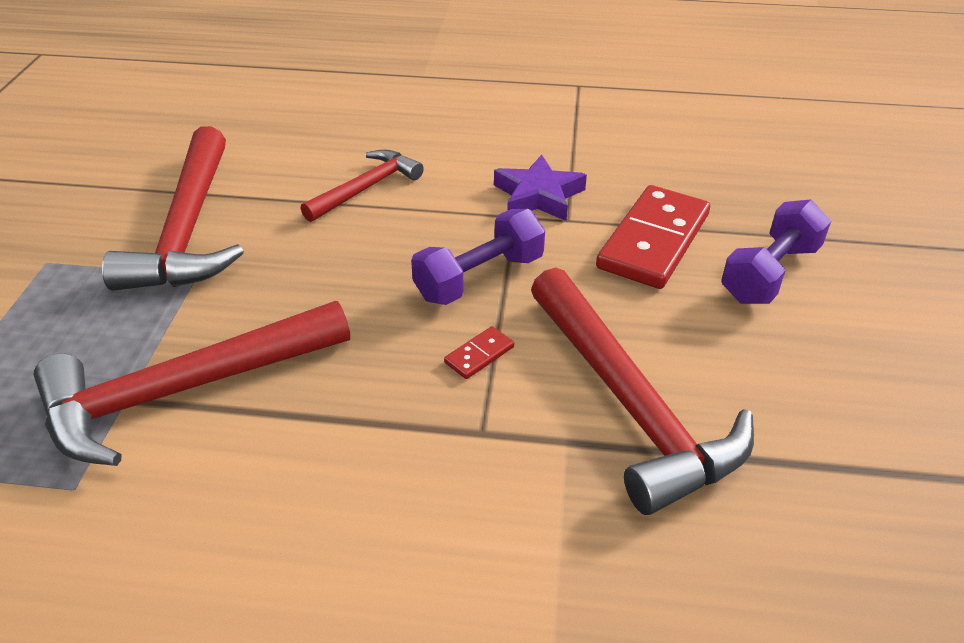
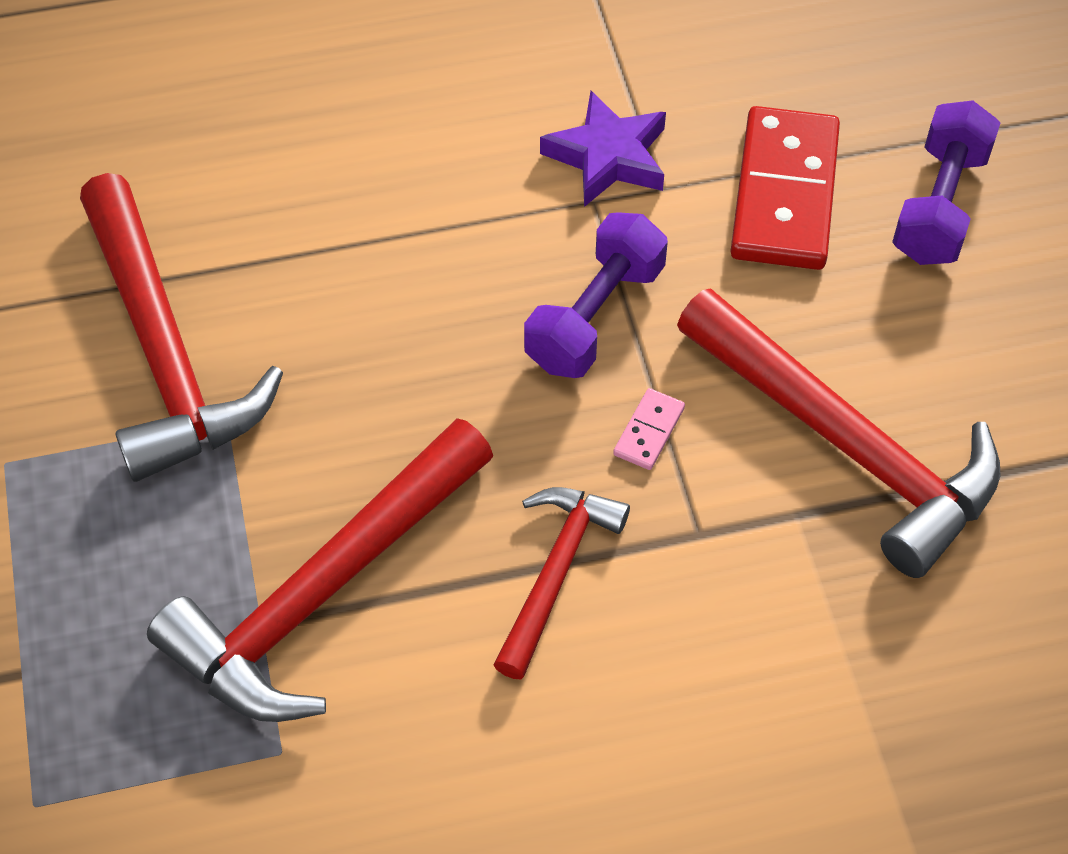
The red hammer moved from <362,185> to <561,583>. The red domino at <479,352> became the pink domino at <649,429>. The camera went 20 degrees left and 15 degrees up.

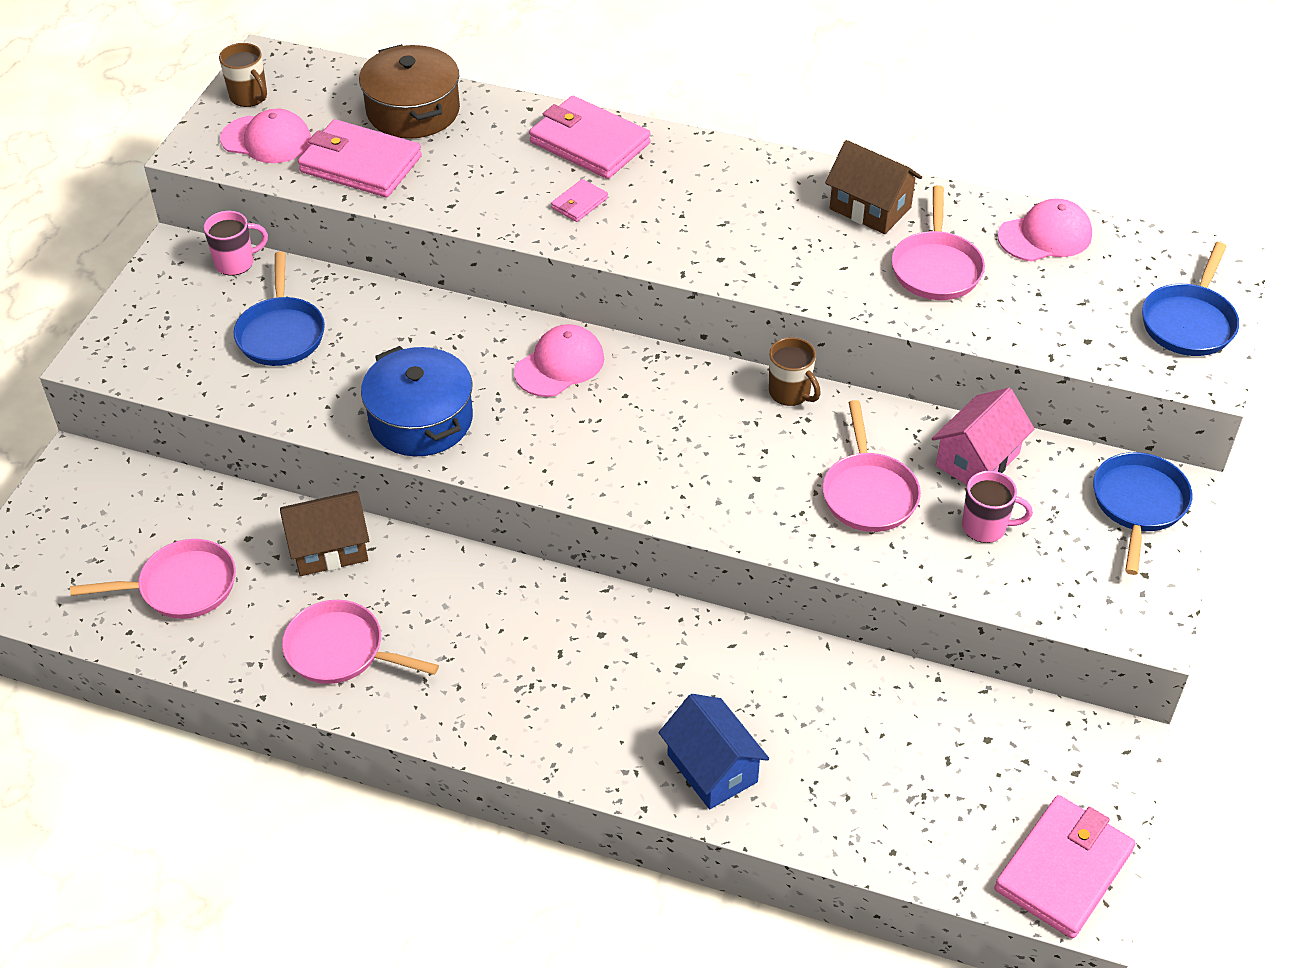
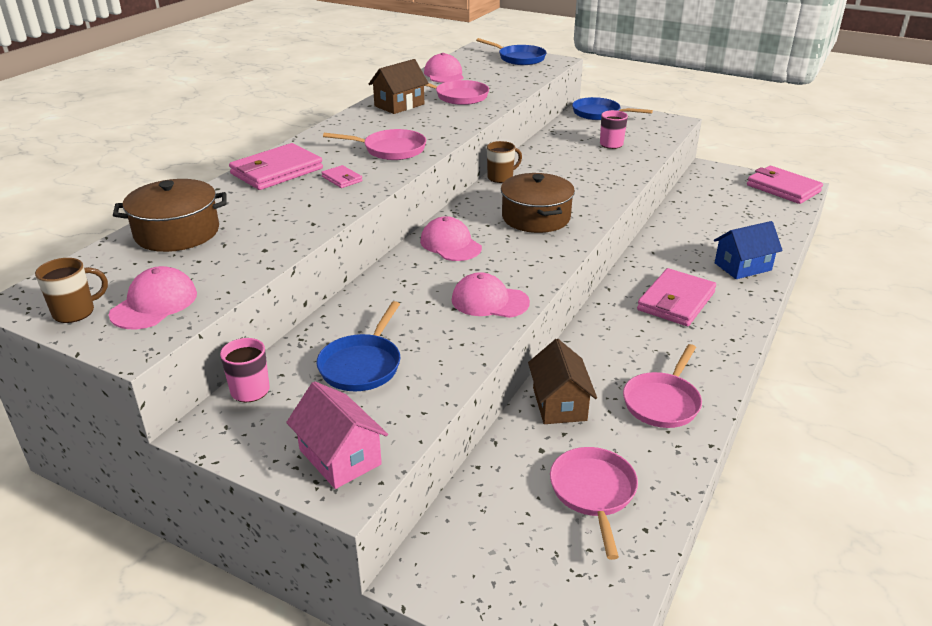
The pink house moved from <983,436> to <337,435>. The blue pan at <279,308> turned 105 degrees clockwise. The pink pan moved from <871,466> to <374,144>. The blue pot at <417,401> was replaced by the pink cap at <491,295>. The brown pot at <538,203> appeared. The pink wallet moved from <360,158> to <676,297>. The camera went 80 degrees left and 15 degrees down.

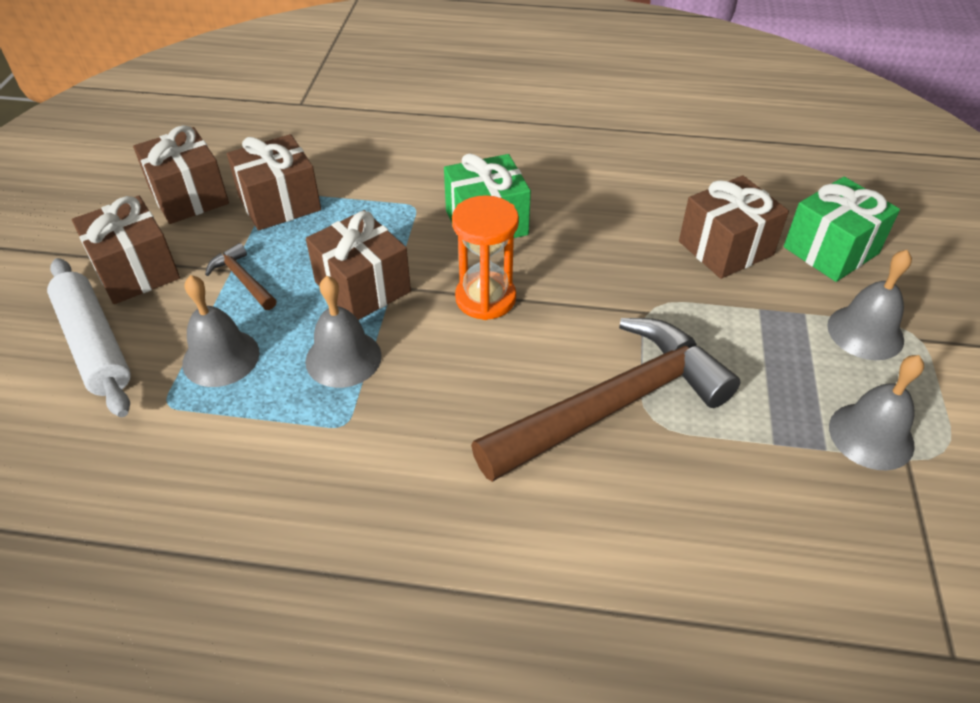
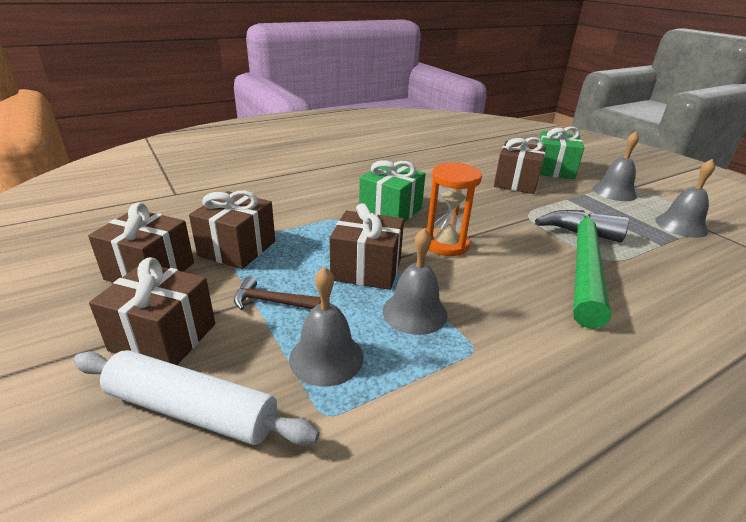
The brown hammer at <605,400> became the green hammer at <582,269>. The camera went 40 degrees left and 15 degrees down.

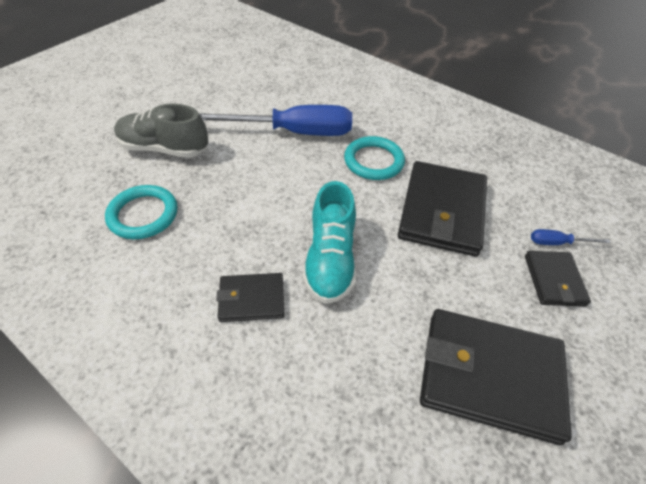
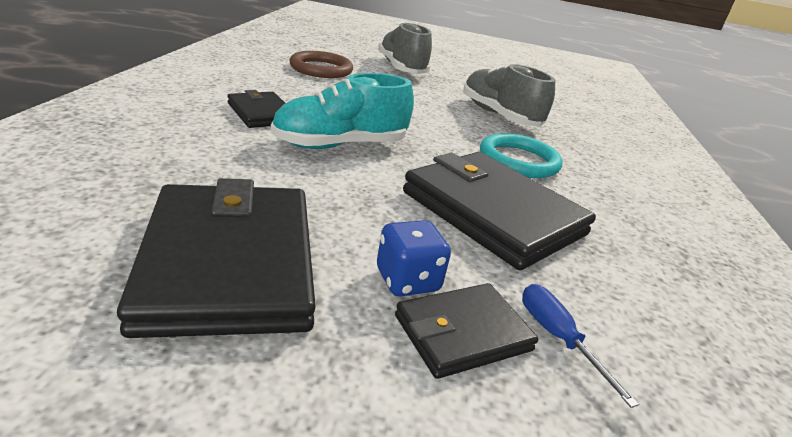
The turquoise ring at <141,212> became the brown ring at <321,64>. The blue dice at <414,258> appeared. The black wallet at <442,209> turned 60 degrees clockwise. The blue screwdriver at <275,120> was replaced by the grey shoe at <509,94>. The camera went 60 degrees right and 20 degrees down.

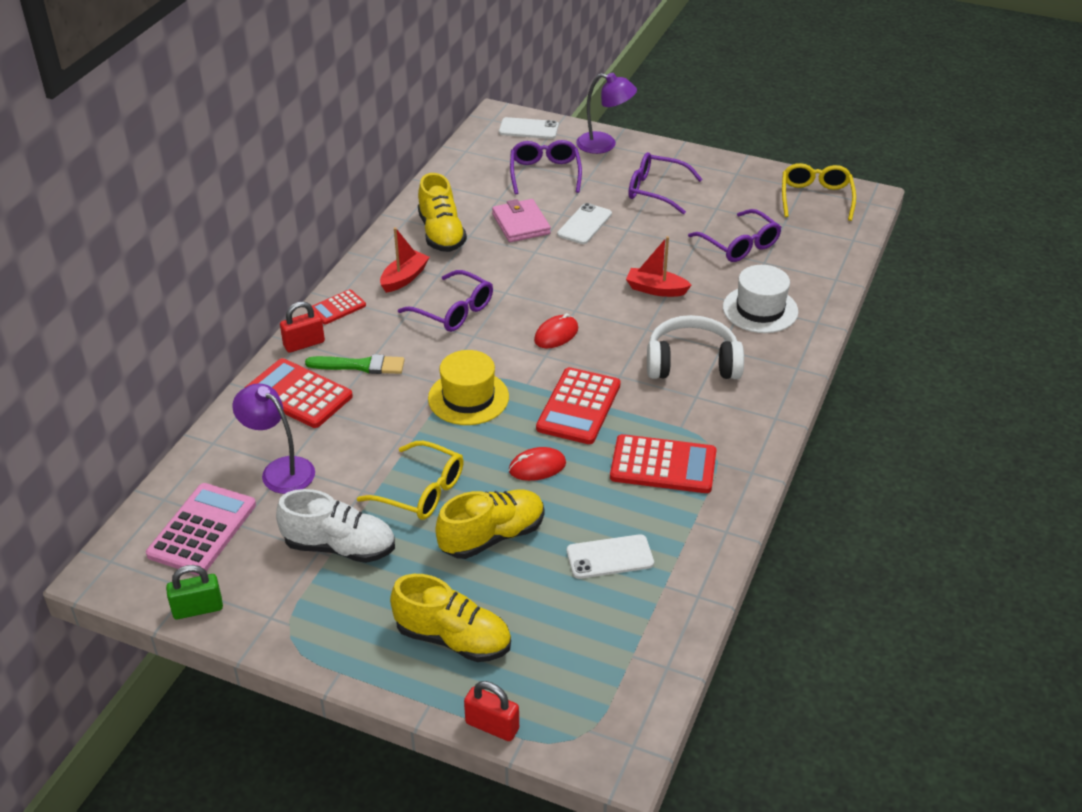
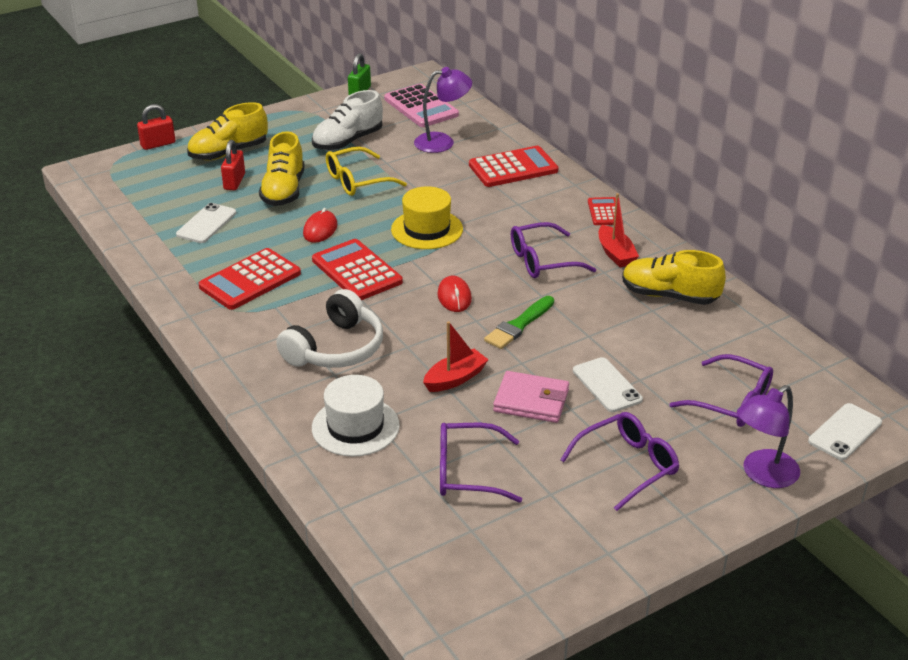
The red padlock moved from <302,327> to <233,165>. The green brush moved from <355,364> to <519,322>. The pink wallet moved from <521,220> to <531,397>. The yellow glasses at <819,192> disappeared. The camera went 125 degrees right and 5 degrees down.

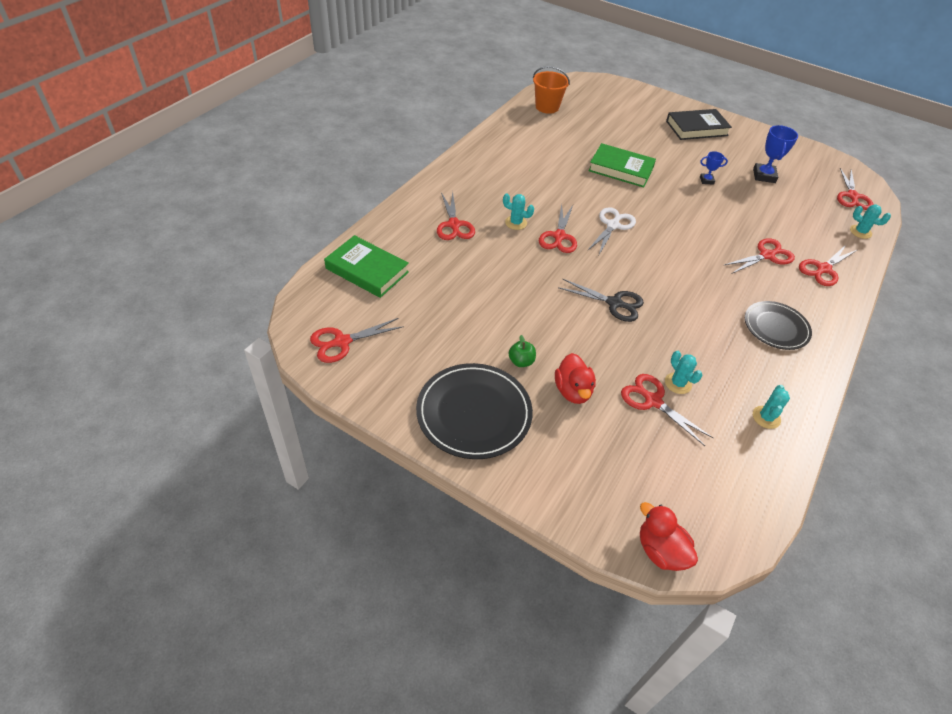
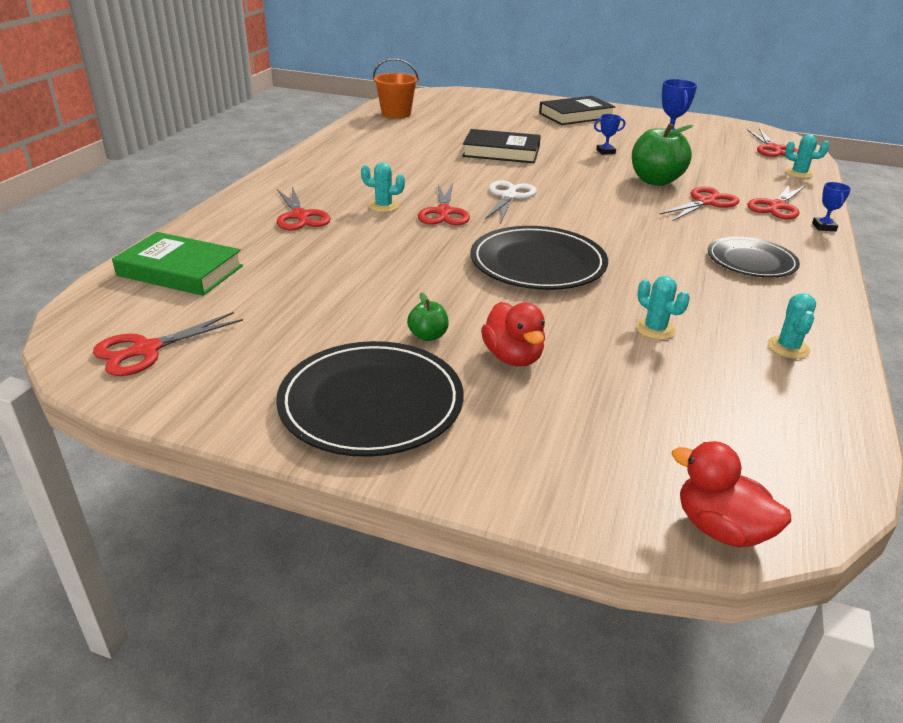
The green book at <622,165> became the black book at <501,146>. The black scissors at <601,300> was replaced by the black plate at <539,258>. The green apple at <663,154> appeared. The blue trophy at <831,206> appeared. The red scissors at <667,410> disappeared. The camera went 10 degrees left and 15 degrees down.

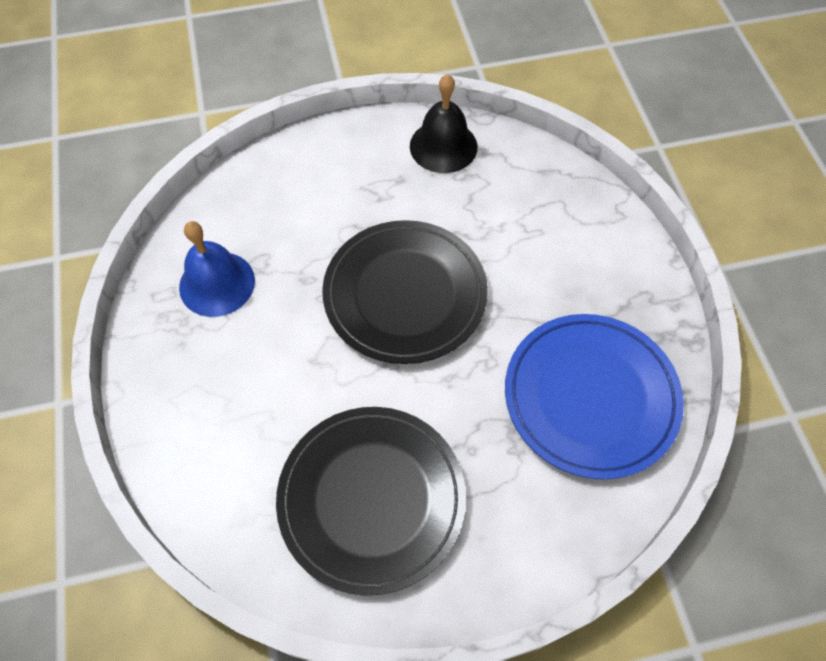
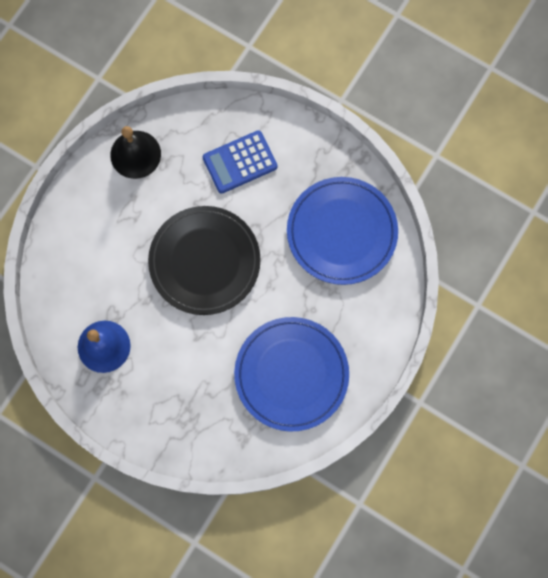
The blue calculator at <240,162> appeared. The black plate at <371,501> became the blue plate at <291,374>. The camera went 45 degrees left and 15 degrees up.

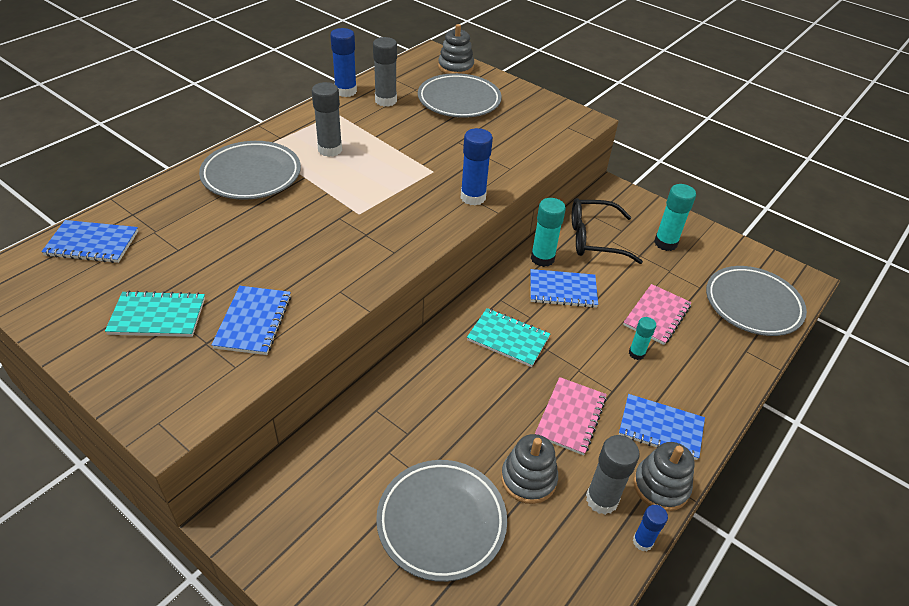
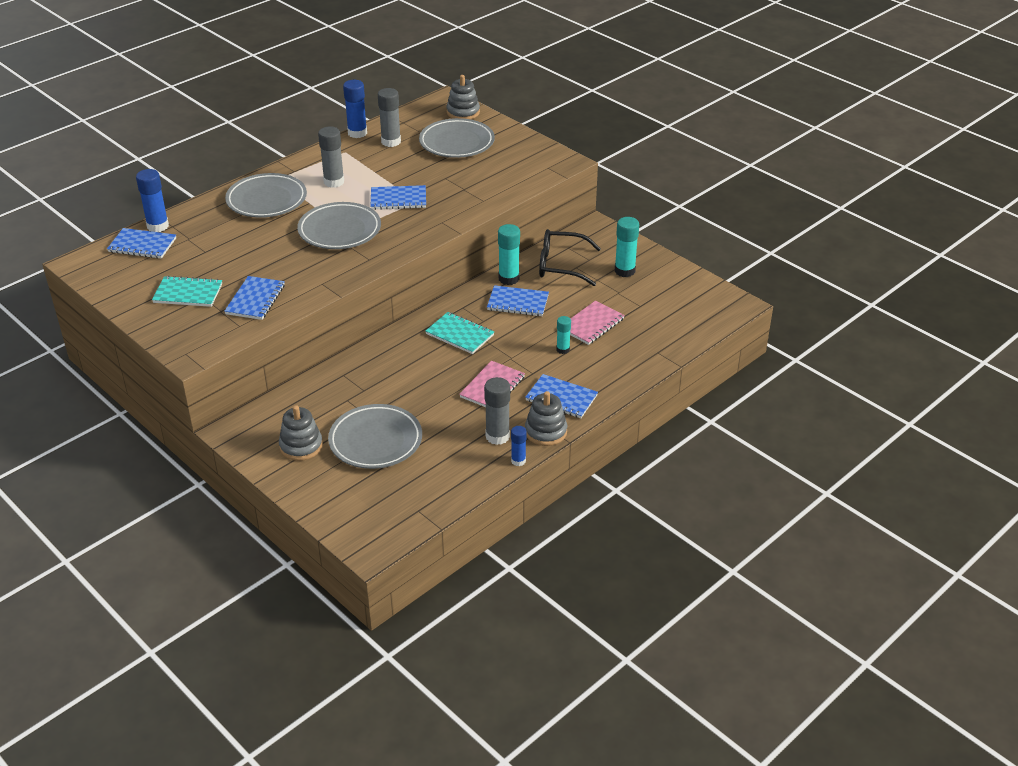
The blue glue stick moved from <477,167> to <152,200>. The grey stacking toy moved from <529,469> to <301,433>. The grey plate moved from <756,301> to <339,225>. The blue notebook at <398,197> appeared. The camera went 10 degrees right and 5 degrees down.

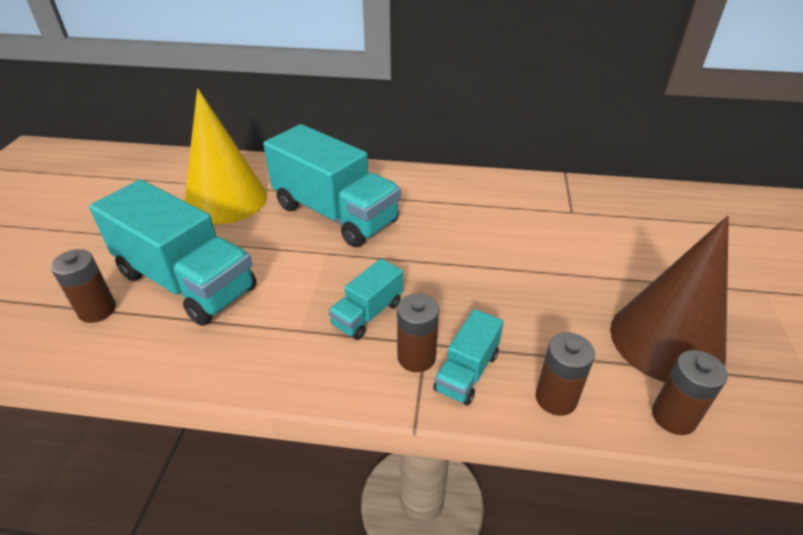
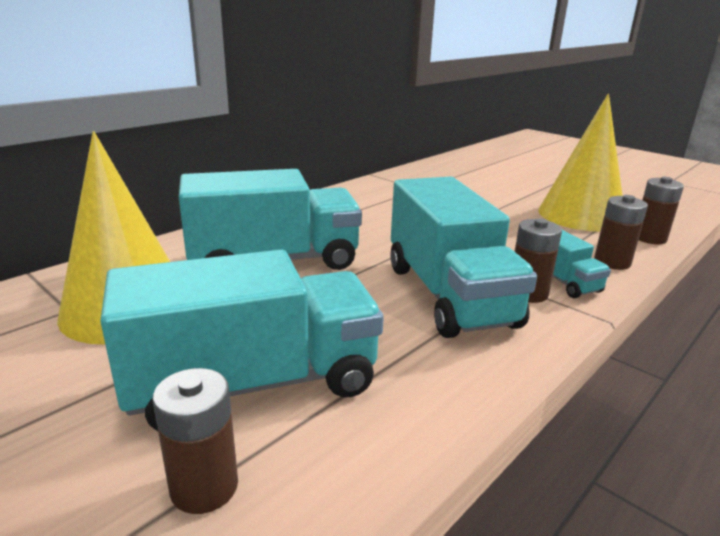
The turquoise truck at <365,299> changed to 2.08 times the size. The brown cone at <669,299> became the yellow cone at <580,163>. The camera went 55 degrees left and 15 degrees down.

